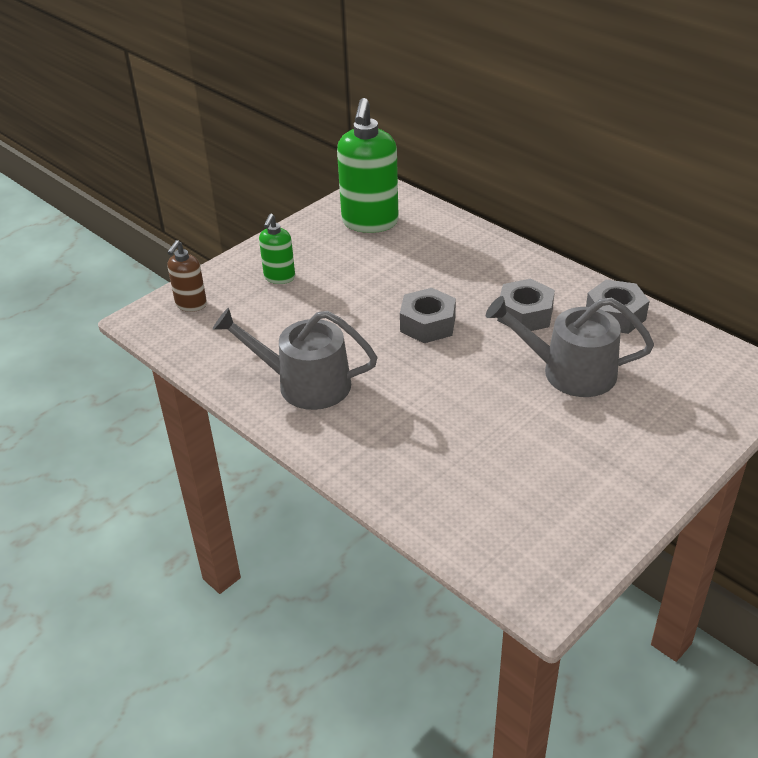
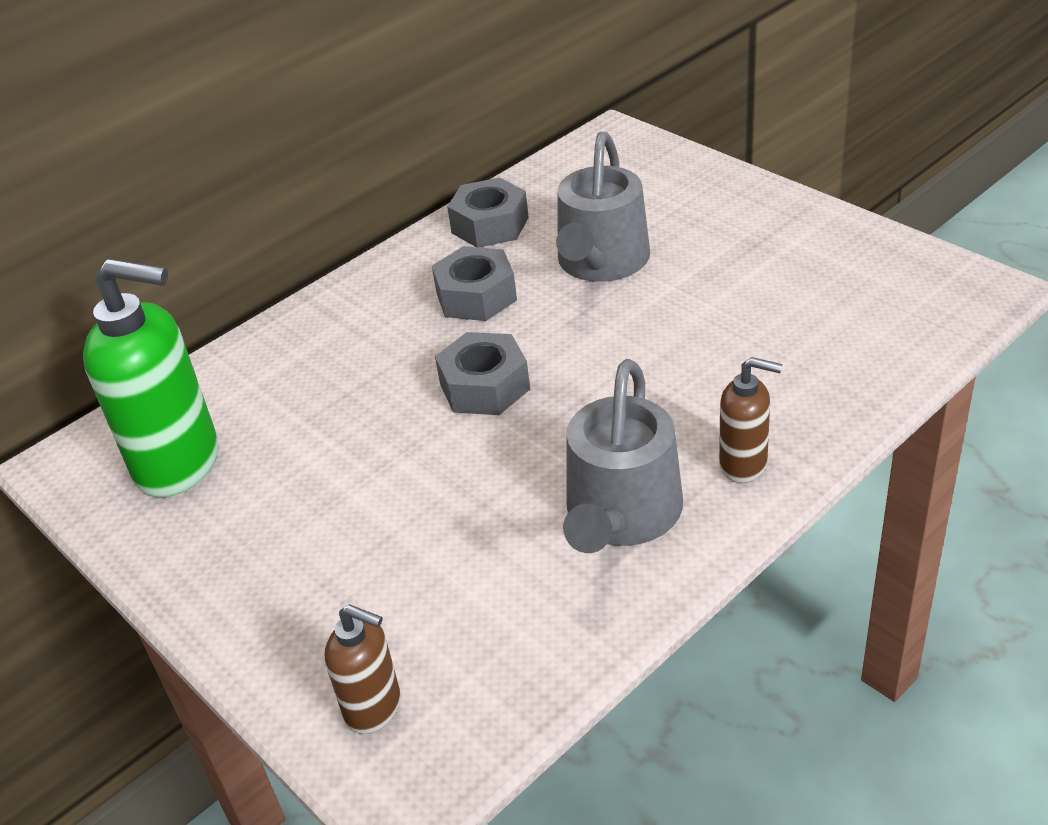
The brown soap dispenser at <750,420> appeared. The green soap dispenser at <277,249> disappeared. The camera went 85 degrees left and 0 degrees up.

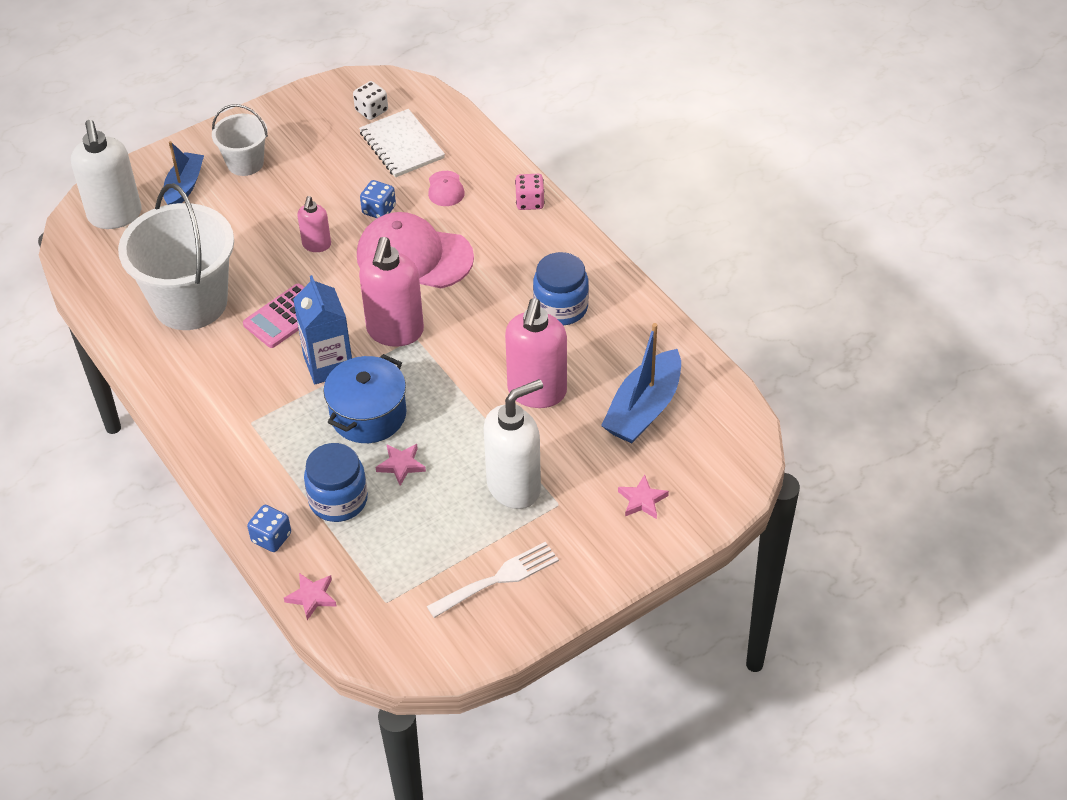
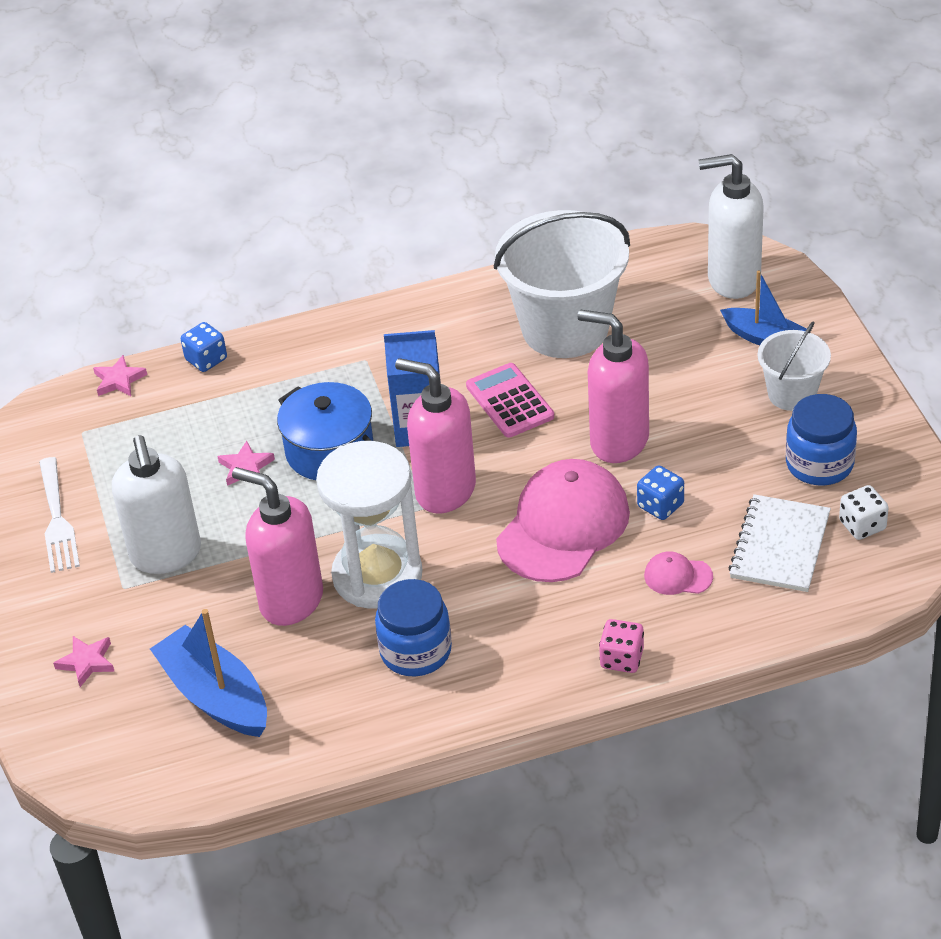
The white hourglass at <369,525> appeared. The pink soap dispenser at <314,224> changed to 1.89 times the size. The white notebook at <402,143> turned 60 degrees counterclockwise. The blue jar moved from <336,482> to <821,439>. The camera went 110 degrees right and 5 degrees down.

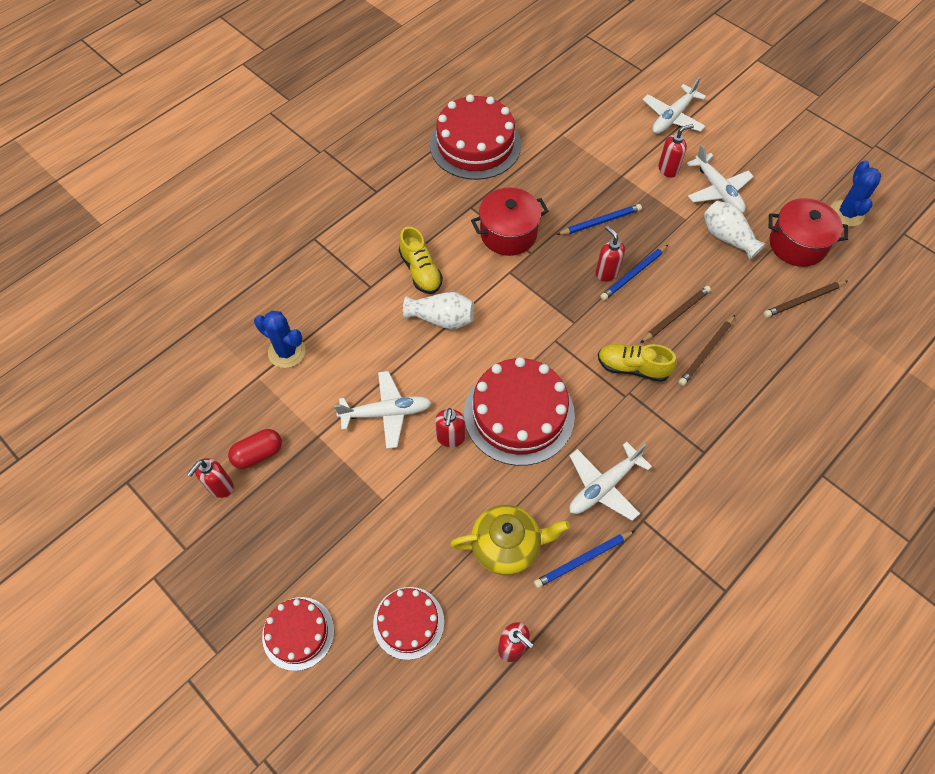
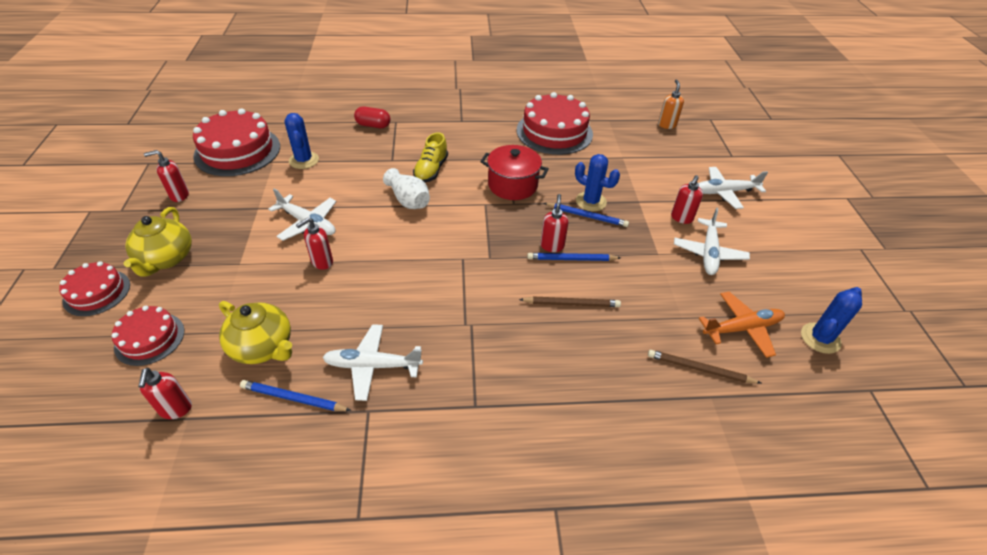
The yellow teapot at <157,241> appeared. The red cake moved from <519,411> to <236,142>. The red capsule moved from <255,449> to <372,117>. The blue cactus at <597,182> appeared. The orange soap dispenser at <671,104> appeared. The red soap dispenser at <676,151> turned 105 degrees clockwise. The red pot at <808,232> was replaced by the orange plane at <742,325>. The yellow shoe at <637,363> disappeared. The brown pencil at <707,350> disappeared. The white vase at <735,230> disappeared. The camera went 40 degrees right and 15 degrees down.

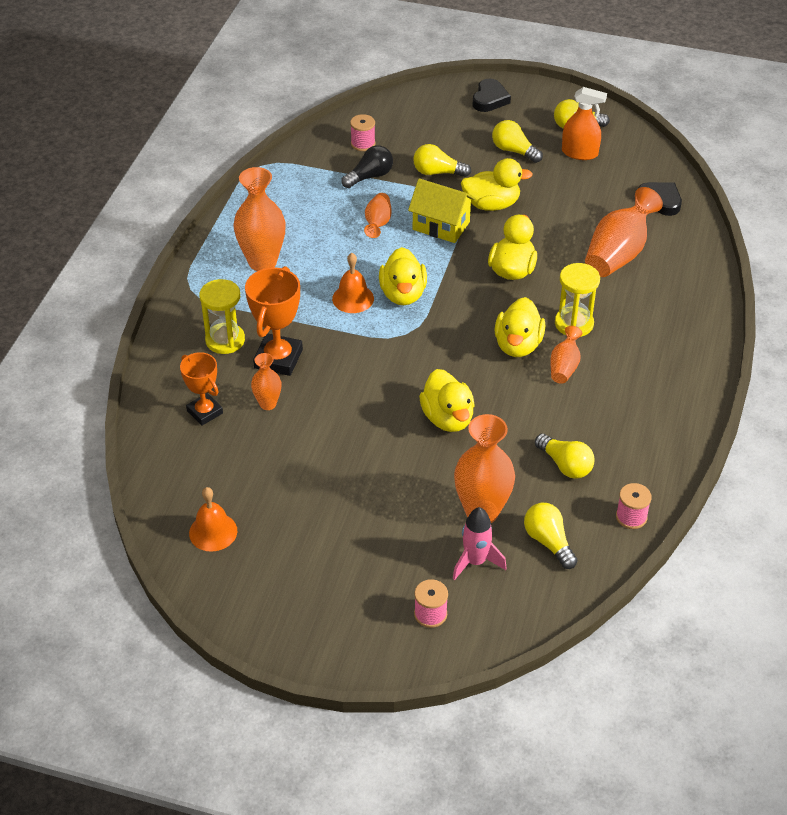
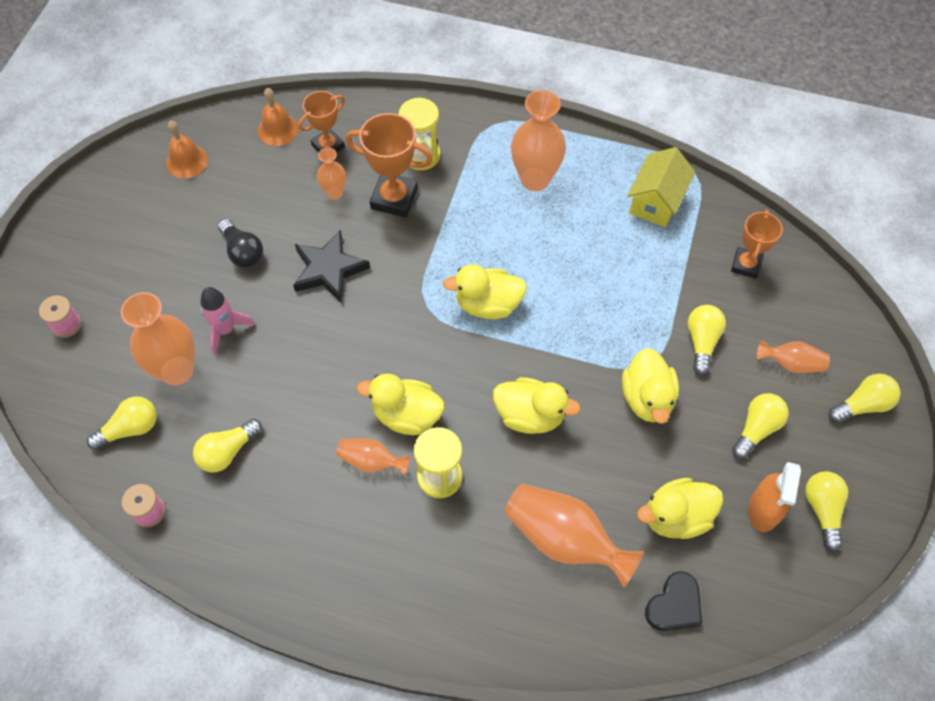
The pink rocket moved from <480,543> to <227,321>. The black light bulb moved from <367,166> to <240,243>. The orange bell moved from <353,283> to <278,117>. The black star at <331,266> appeared. The yellow house moved from <441,210> to <661,187>. The yellow duck moved from <447,400> to <680,508>. The pink spool at <362,132> was replaced by the orange trophy at <757,244>. The orange vase moved from <378,215> to <793,356>. The black heart at <491,95> was replaced by the yellow light bulb at <864,398>. The camera went 90 degrees right and 15 degrees up.

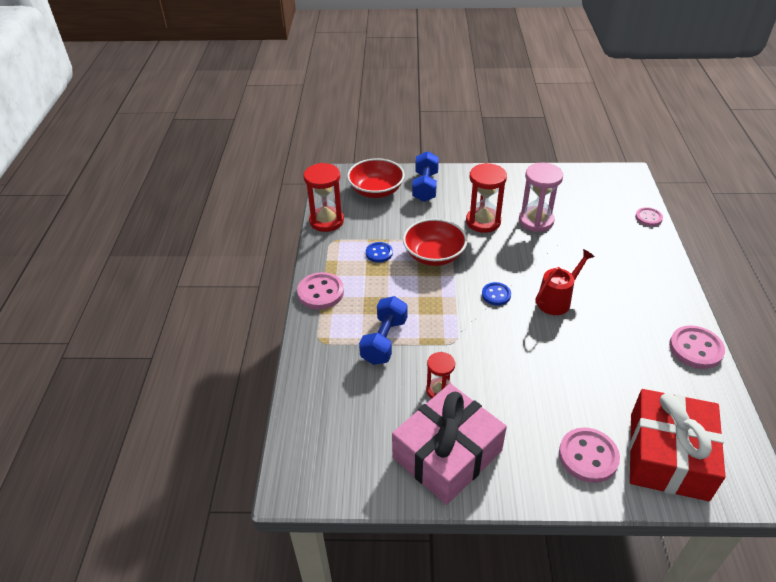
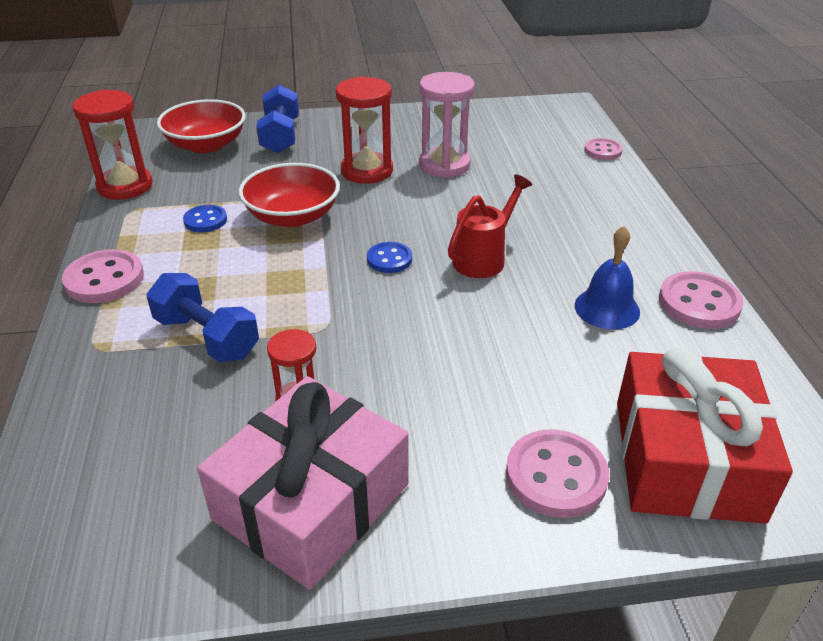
The blue dumbbell at <383,330> turned 60 degrees counterclockwise. The blue bell at <607,278> appeared. The camera went 10 degrees left and 5 degrees down.

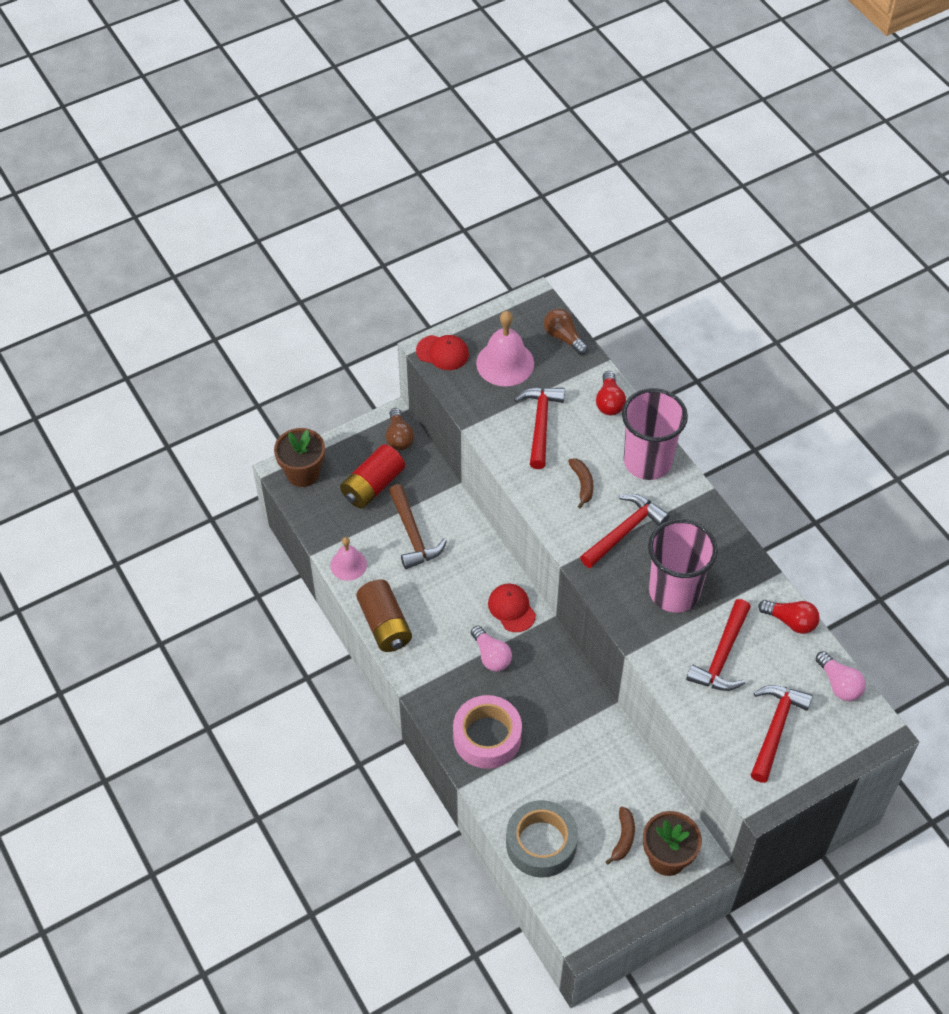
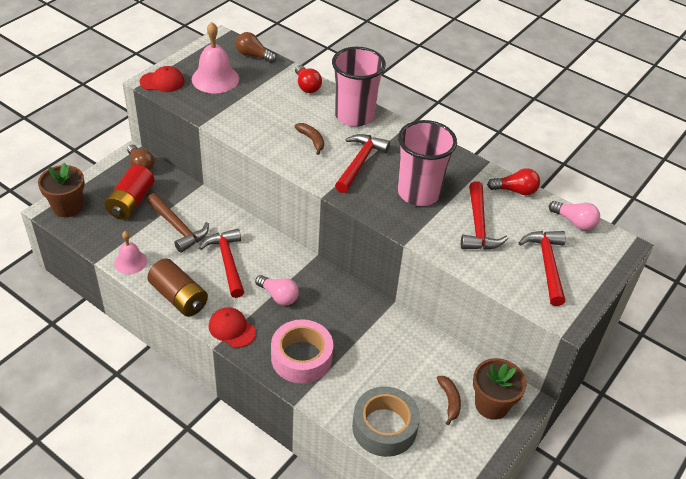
The red hammer moved from <539,428> to <221,263>. The red cap moved from <512,608> to <232,327>. The camera went 25 degrees left and 10 degrees down.

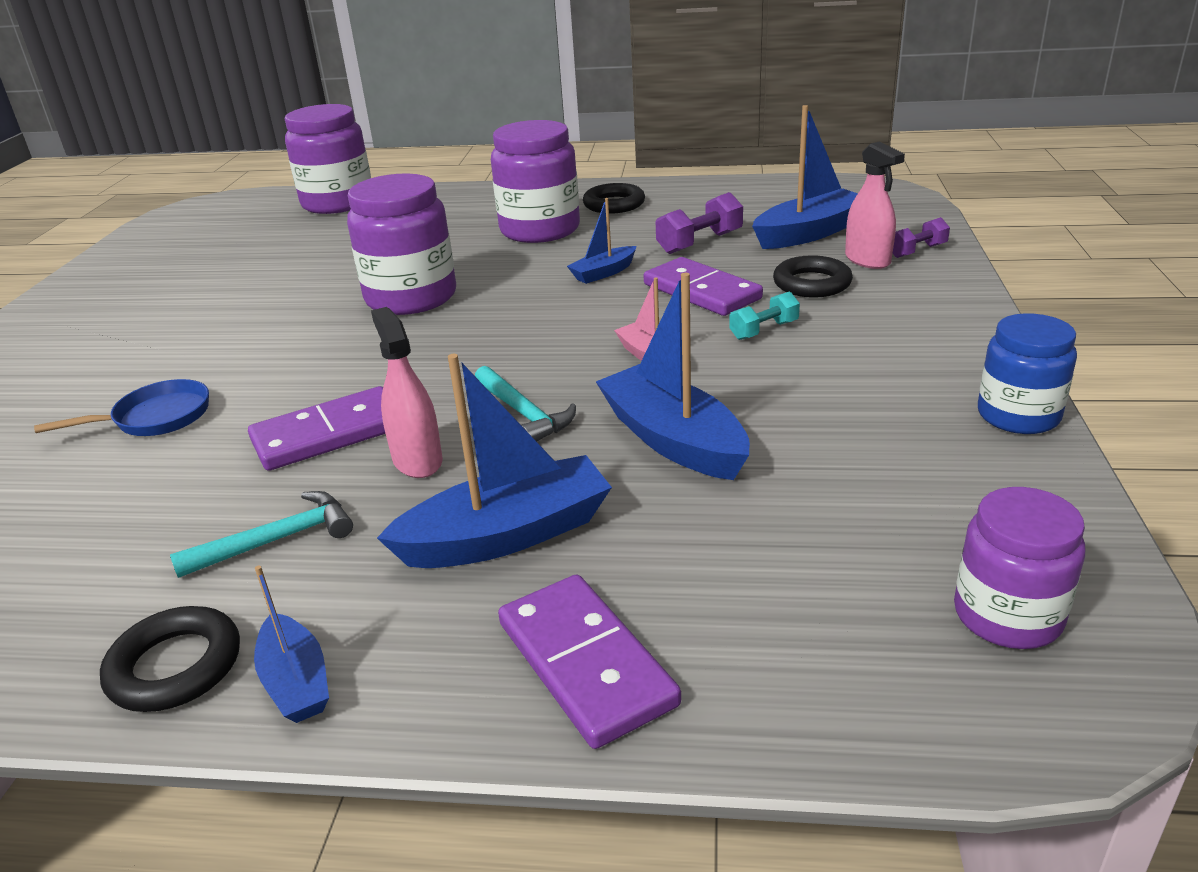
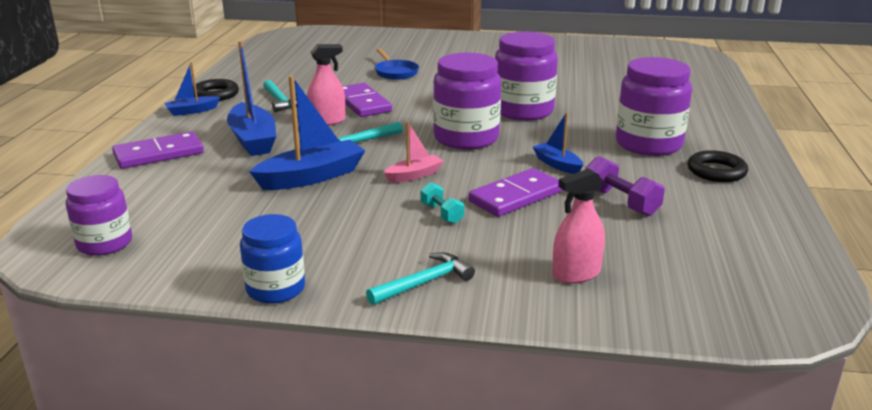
The turquoise hammer at <420,278> appeared. The purple jar moved from <328,159> to <467,101>. The blue boat at <805,177> disappeared. The black ring at <813,276> disappeared. The purple dumbbell at <921,237> disappeared. The camera went 90 degrees right and 5 degrees down.

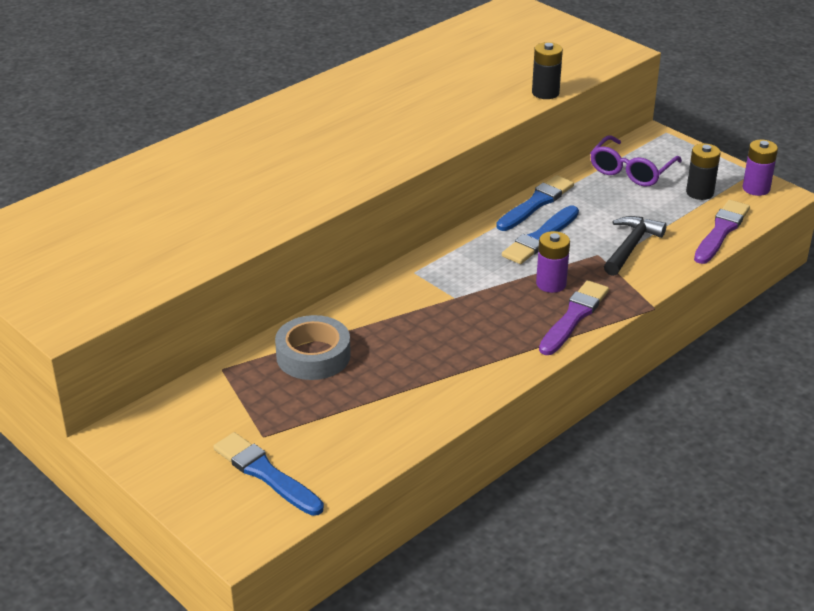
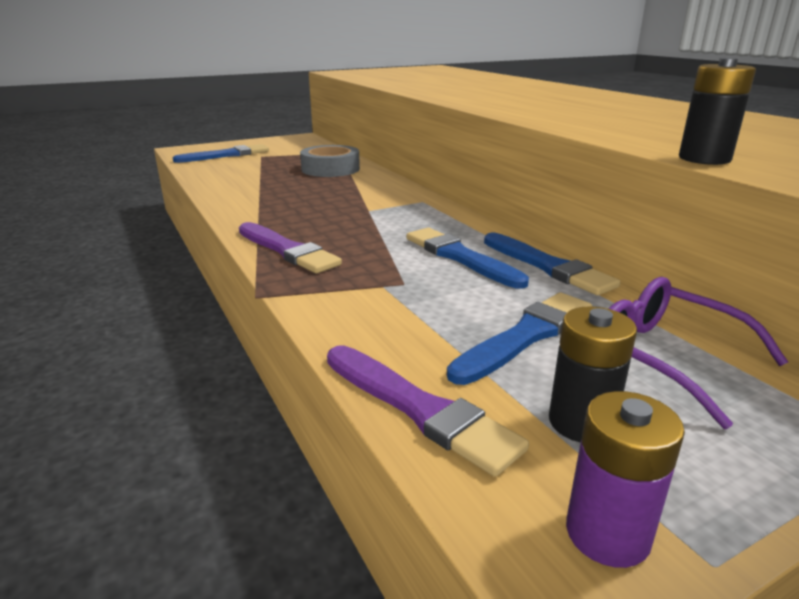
The blue brush at <519,338> appeared. The purple battery at <553,262> disappeared. The black hammer at <635,246> disappeared. The camera went 105 degrees right and 10 degrees down.

